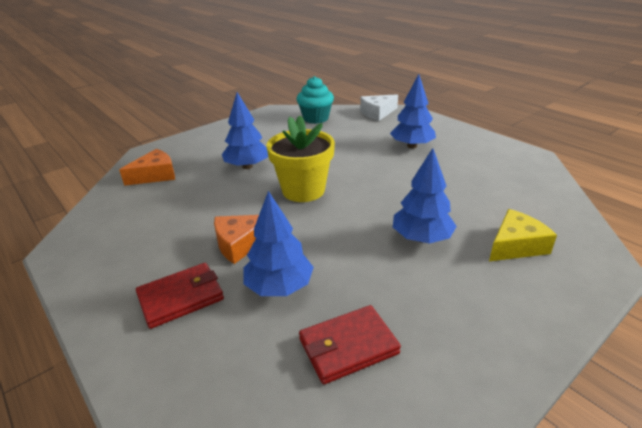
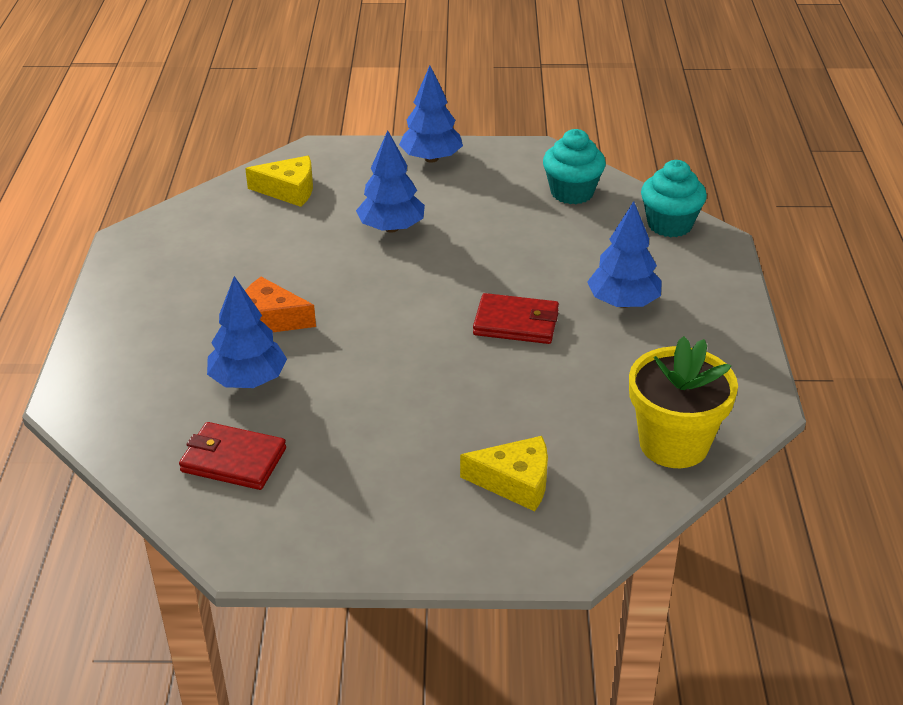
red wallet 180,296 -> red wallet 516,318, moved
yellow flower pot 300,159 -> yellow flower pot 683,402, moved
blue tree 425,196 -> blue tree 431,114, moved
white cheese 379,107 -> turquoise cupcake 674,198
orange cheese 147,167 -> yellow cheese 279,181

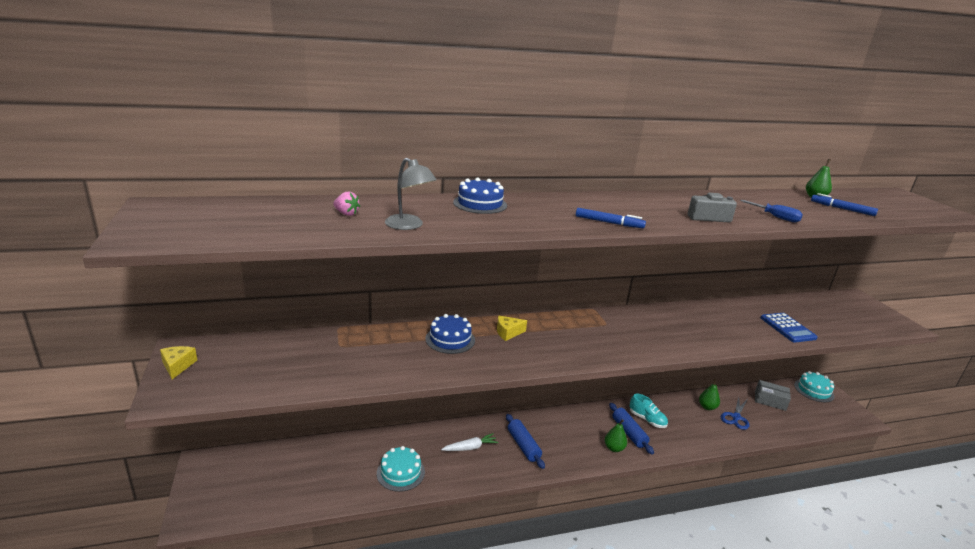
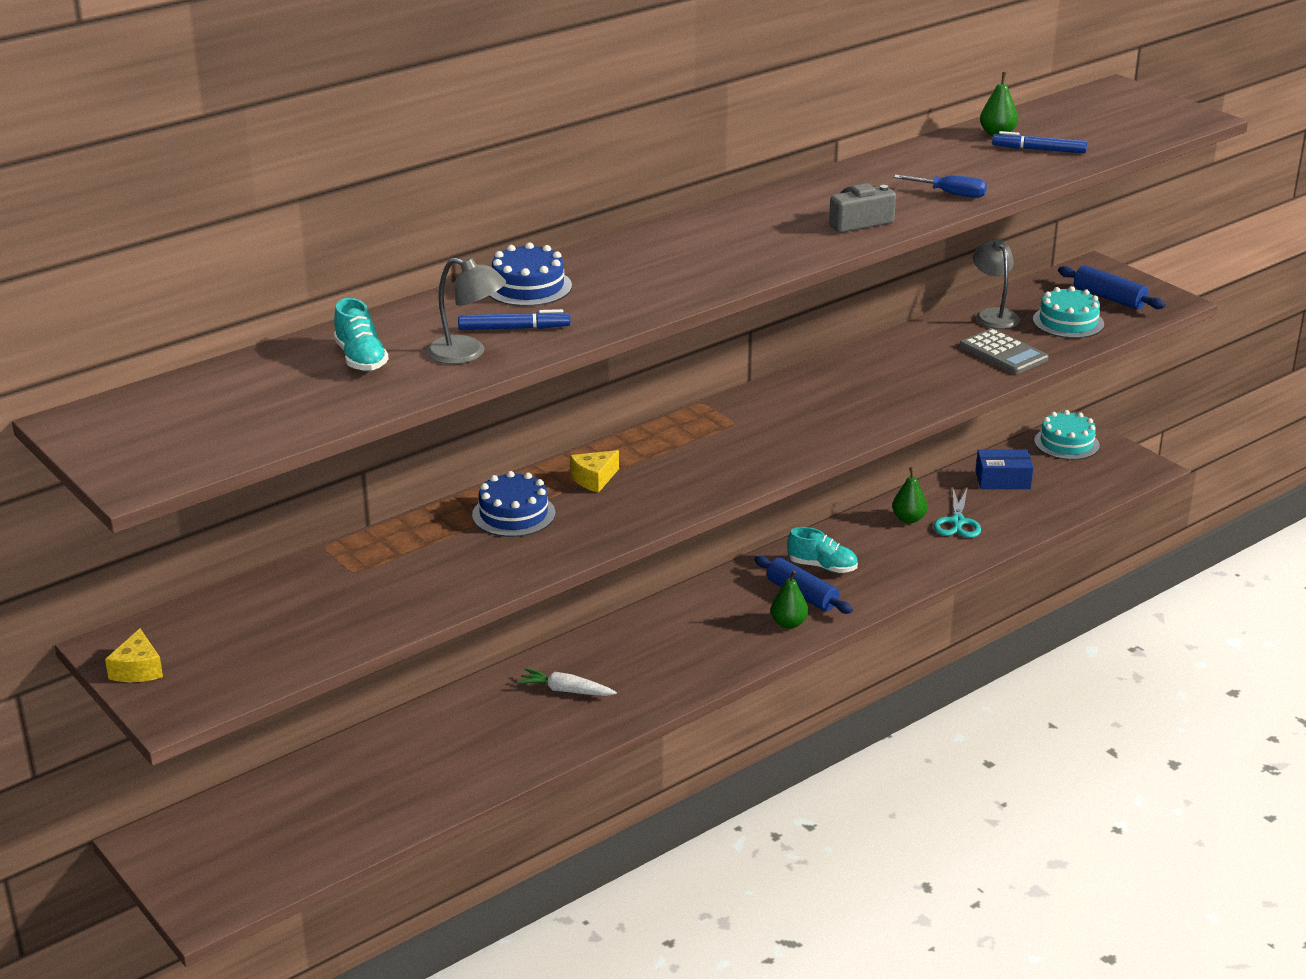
none -> grey lamp 996,284
turquoise cake 401,469 -> turquoise cake 1068,312, moved
blue rolling pin 525,441 -> blue rolling pin 1112,287, moved
blue marker 611,218 -> blue marker 514,319, moved
pink strawberry 346,204 -> turquoise shoe 361,334
blue scissors 735,414 -> turquoise scissors 957,512
grey box 773,395 -> blue box 1005,469
blue calculator 789,328 -> grey calculator 1004,351
yellow cheese 178,362 -> yellow cheese 134,655, 150 degrees counterclockwise
white carrot 469,442 -> white carrot 567,682, 120 degrees counterclockwise

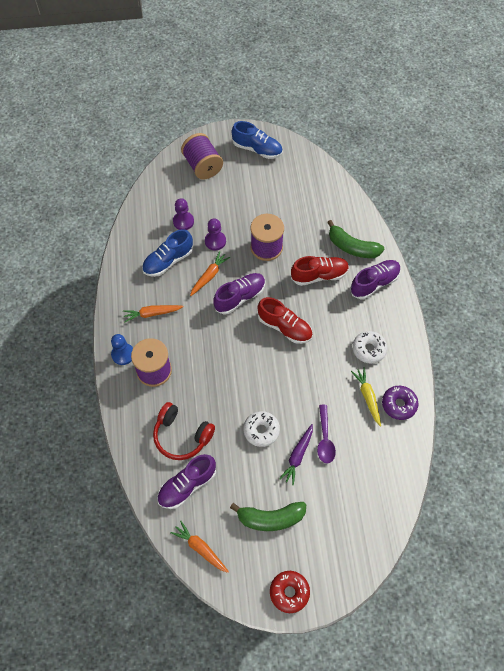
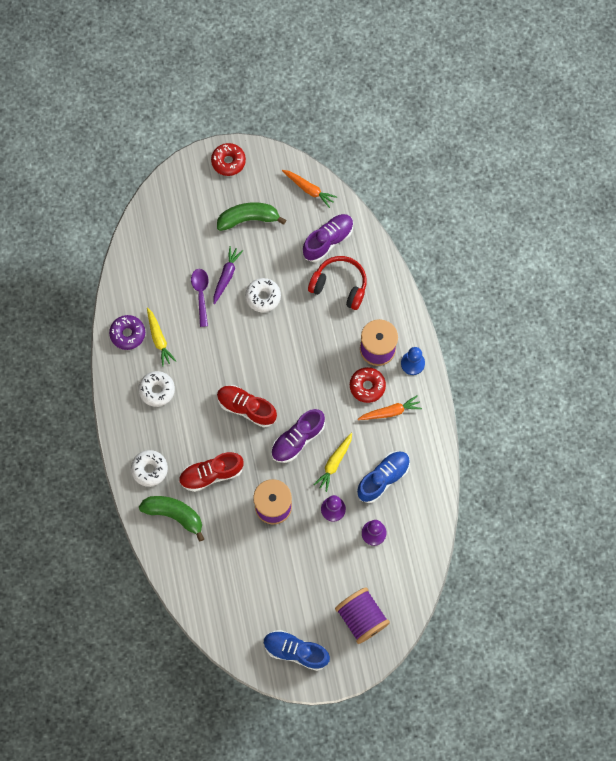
none -> red donut 368,385
purple shoe 375,279 -> white donut 149,468
orange carrot 210,273 -> yellow carrot 332,462

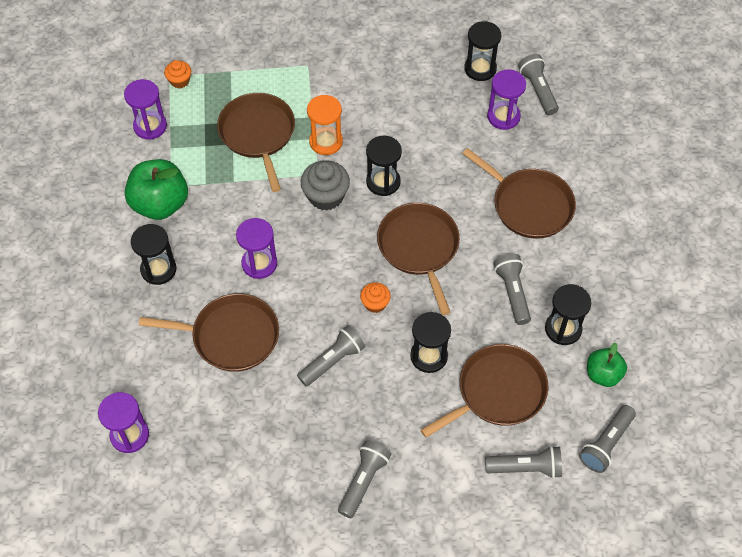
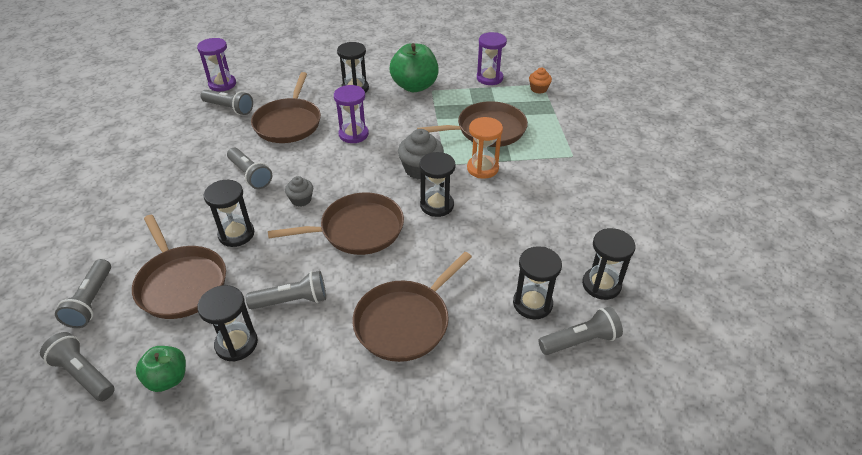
grey flashlight 364,479 -> grey flashlight 227,102, moved
orange cupcake 375,297 -> grey cupcake 299,191
purple hourglass 506,100 -> black hourglass 537,282

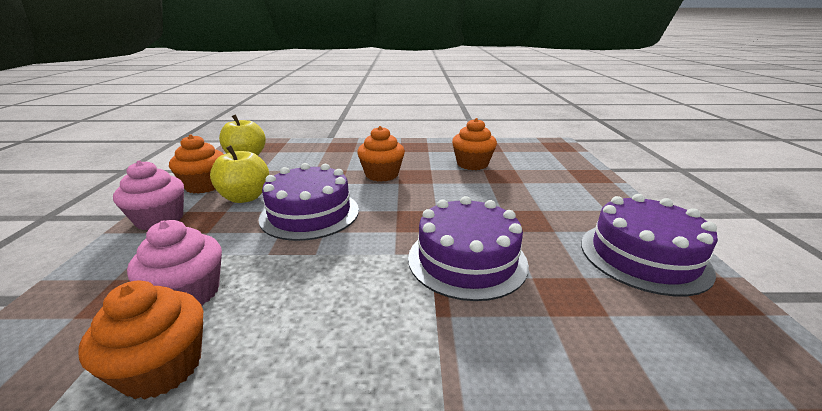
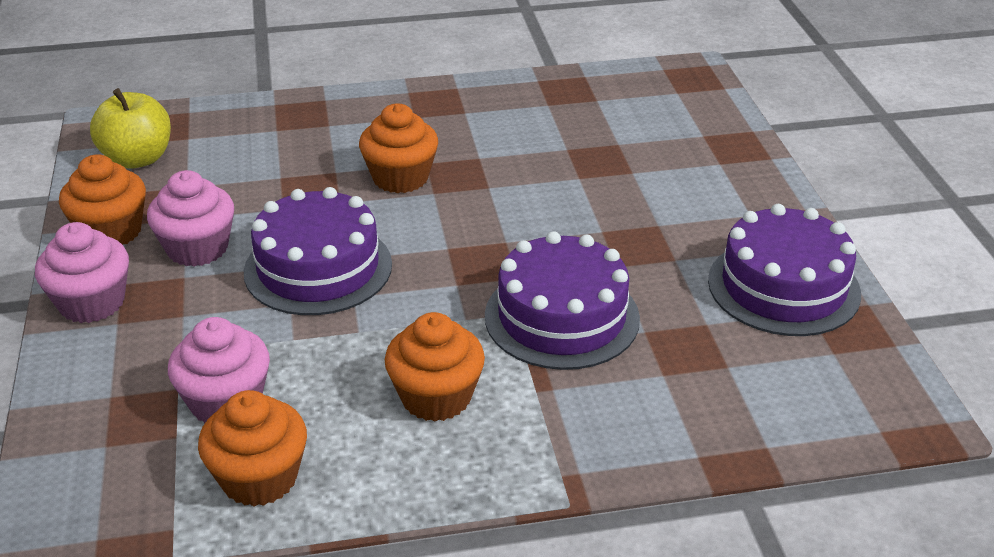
orange cupcake 474,144 -> orange cupcake 435,367, moved
yellow apple 239,174 -> pink cupcake 190,218

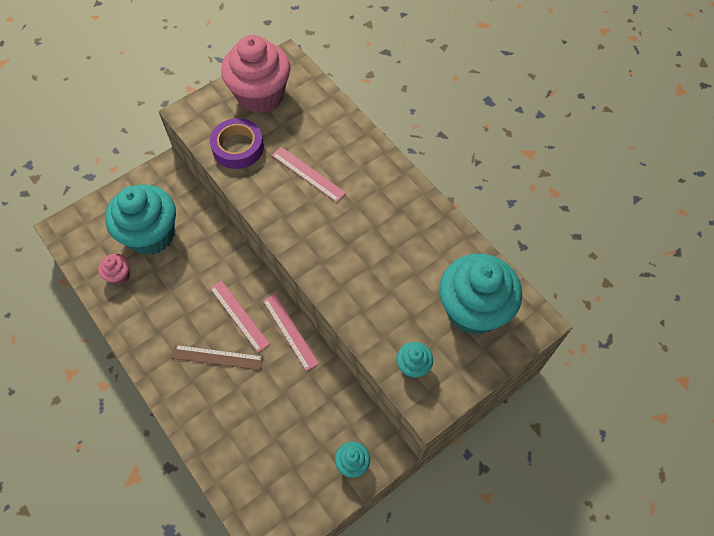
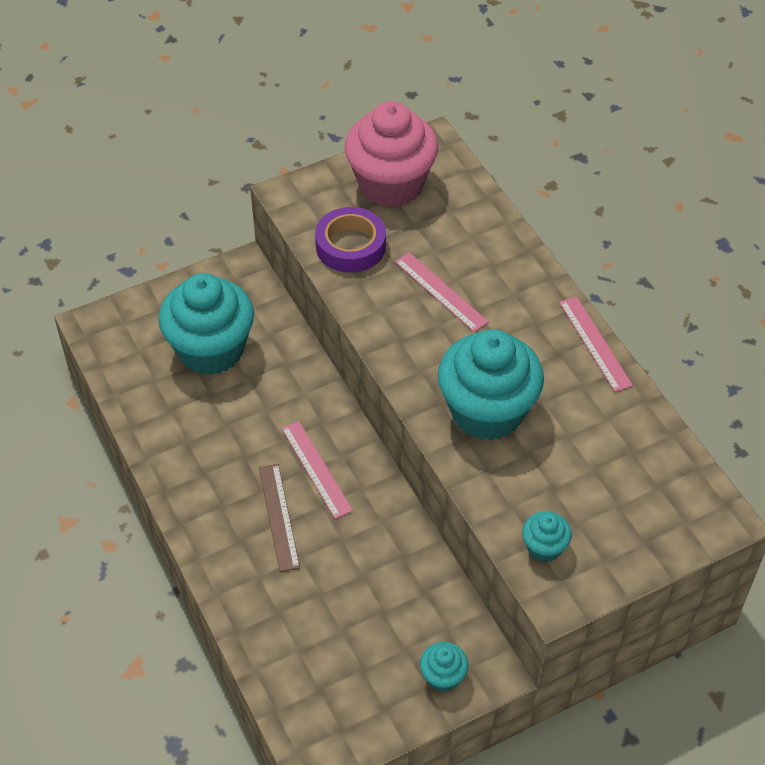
pink cupcake 114,269 -> none
pink ruler 291,332 -> pink ruler 596,344, moved
turquoise cupcake 480,294 -> turquoise cupcake 491,385, moved
brown ruler 217,357 -> brown ruler 279,518, 60 degrees clockwise

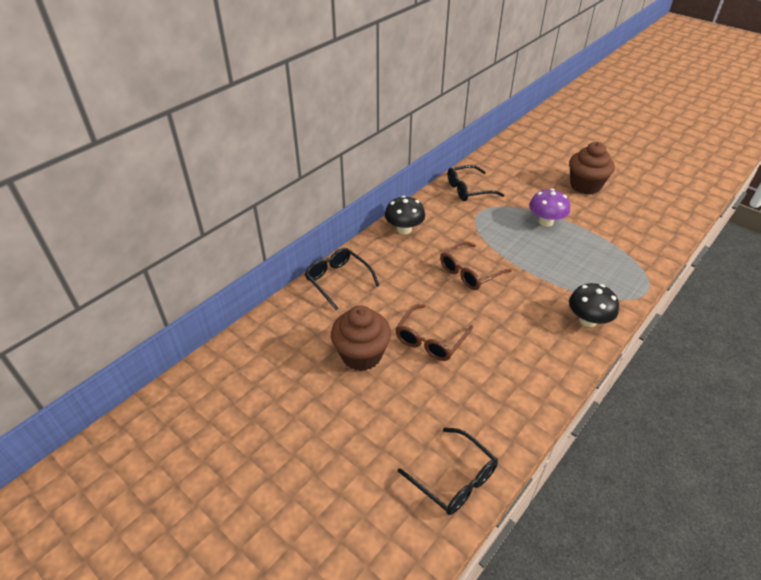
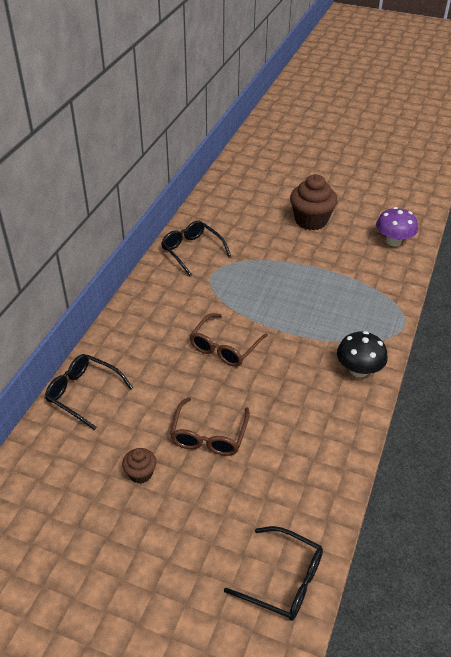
black mushroom 405,215 -> none
purple mushroom 549,208 -> purple mushroom 397,226, moved
black glasses 476,183 -> black glasses 196,248, 90 degrees clockwise
brown cupcake 361,338 -> brown cupcake 139,466, x0.51

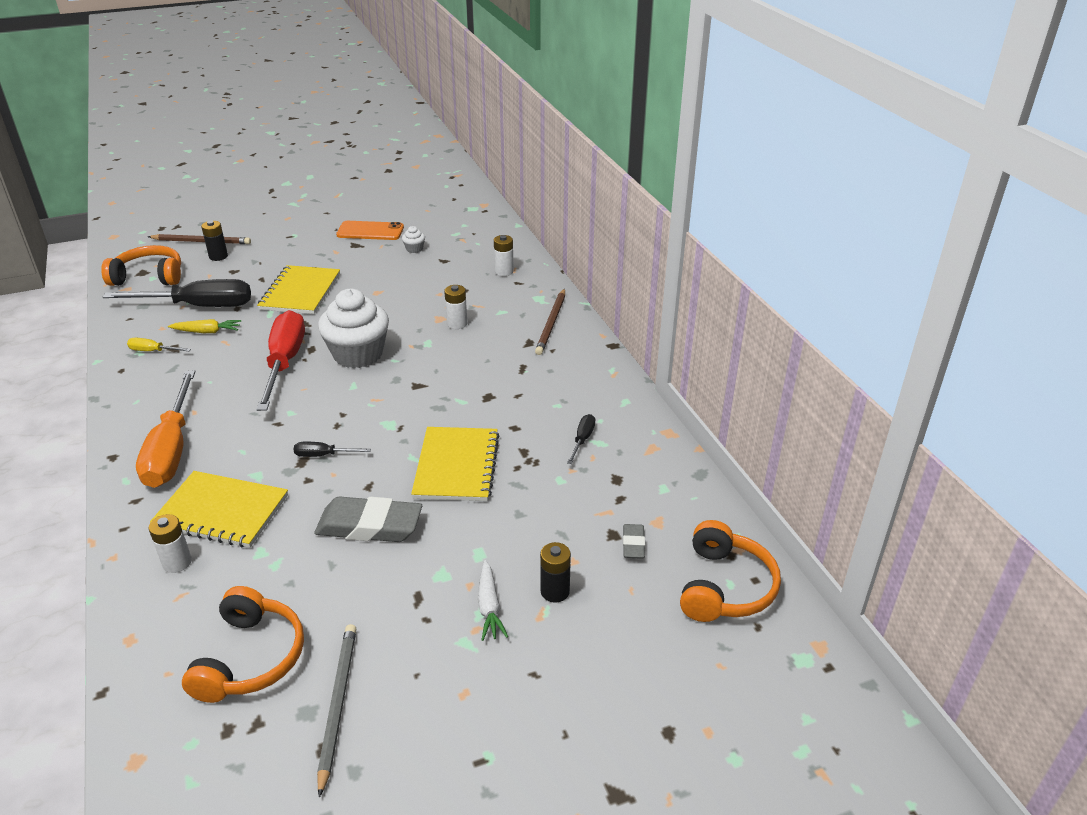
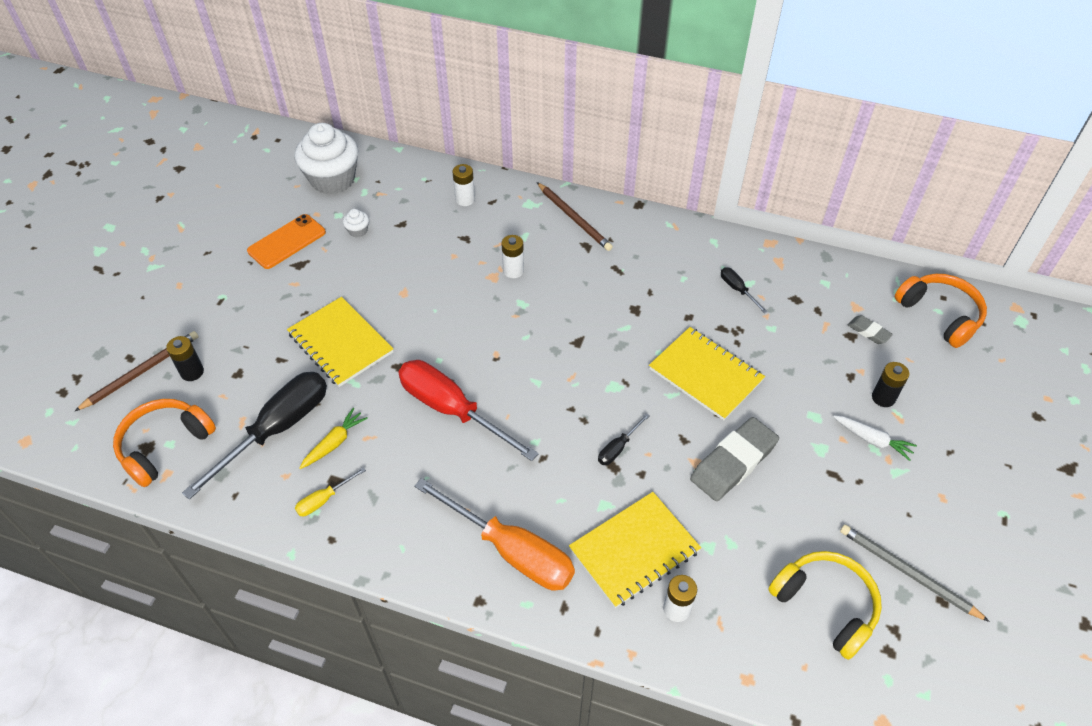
white cupcake 353,328 -> white cupcake 326,158, moved
orange headphones 243,644 -> yellow headphones 825,605

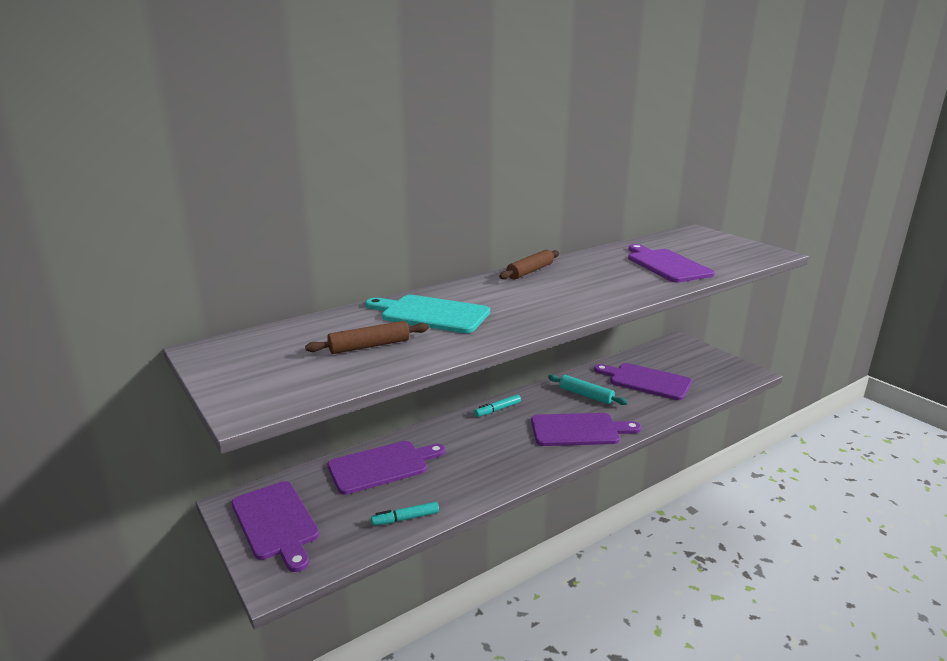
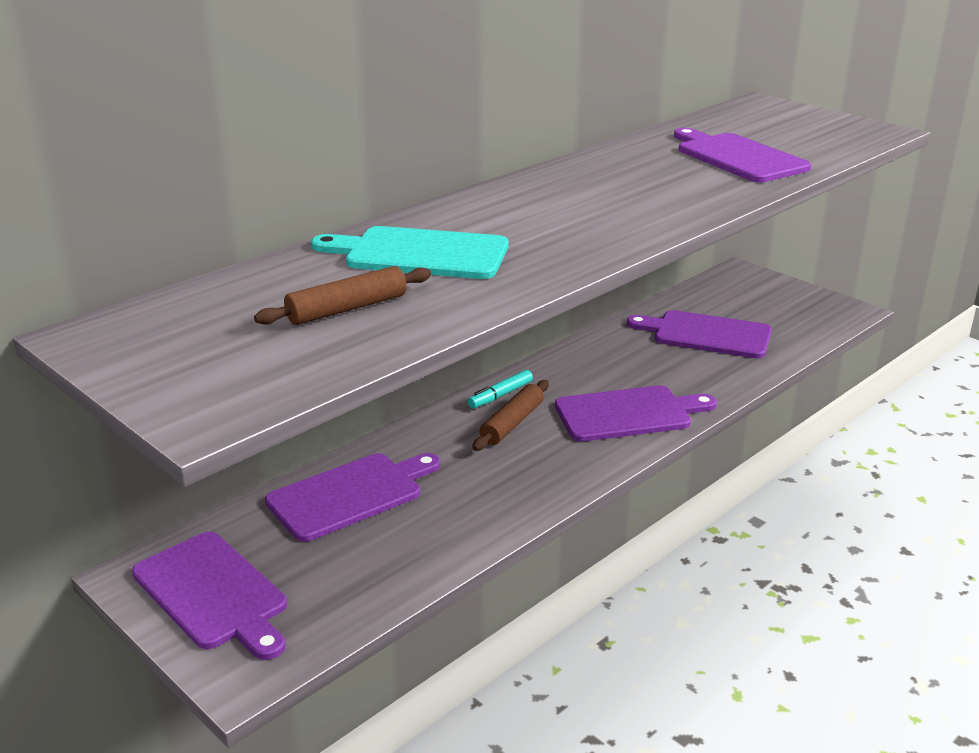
turquoise marker 405,513 -> none
turquoise rolling pin 588,390 -> none
brown rolling pin 529,265 -> brown rolling pin 510,415, moved

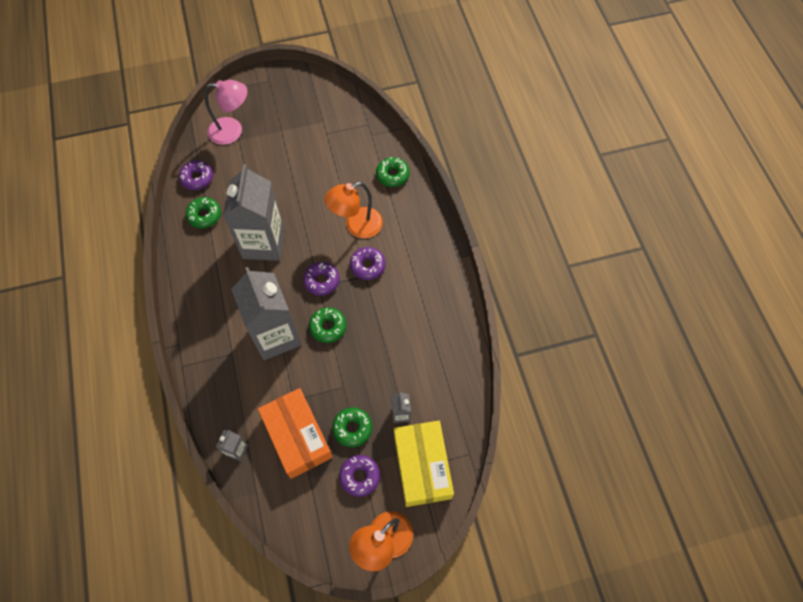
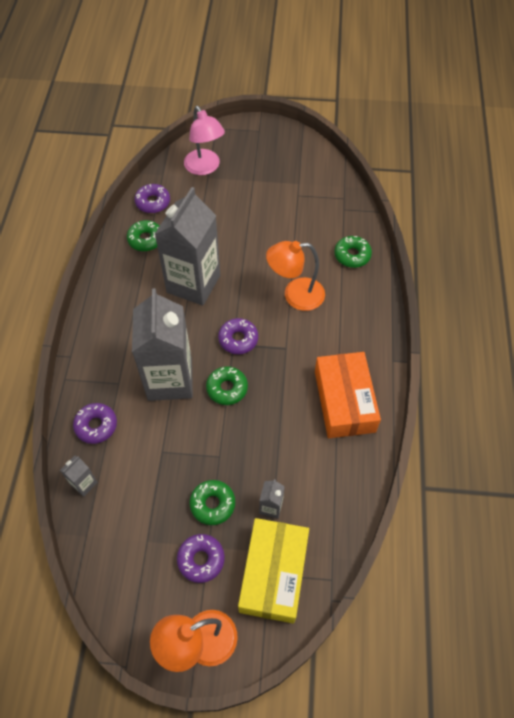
orange box 295,433 -> orange box 348,395, moved
purple donut 368,263 -> purple donut 95,423, moved
pink lamp 226,112 -> pink lamp 204,140, 45 degrees clockwise

